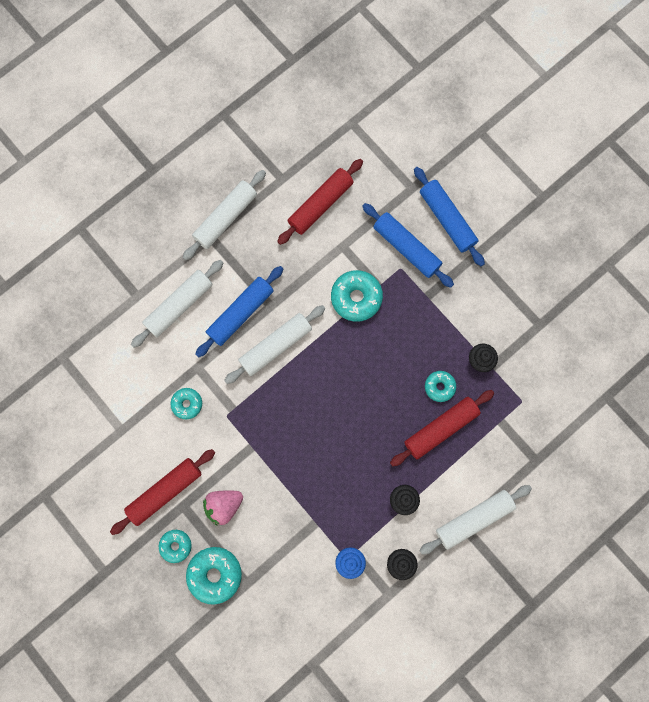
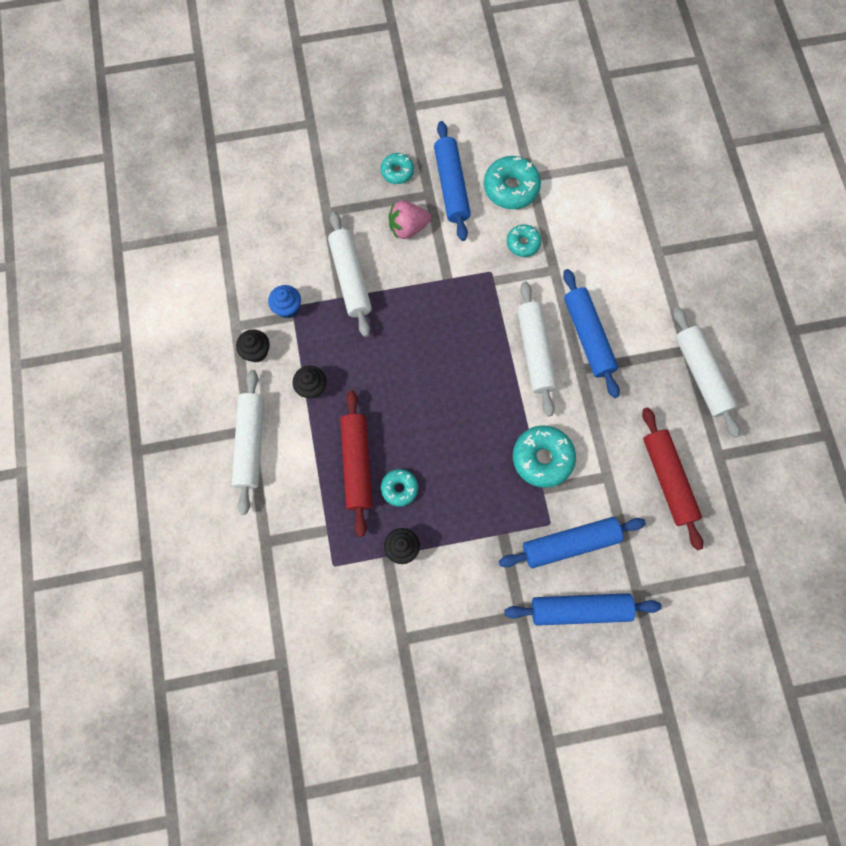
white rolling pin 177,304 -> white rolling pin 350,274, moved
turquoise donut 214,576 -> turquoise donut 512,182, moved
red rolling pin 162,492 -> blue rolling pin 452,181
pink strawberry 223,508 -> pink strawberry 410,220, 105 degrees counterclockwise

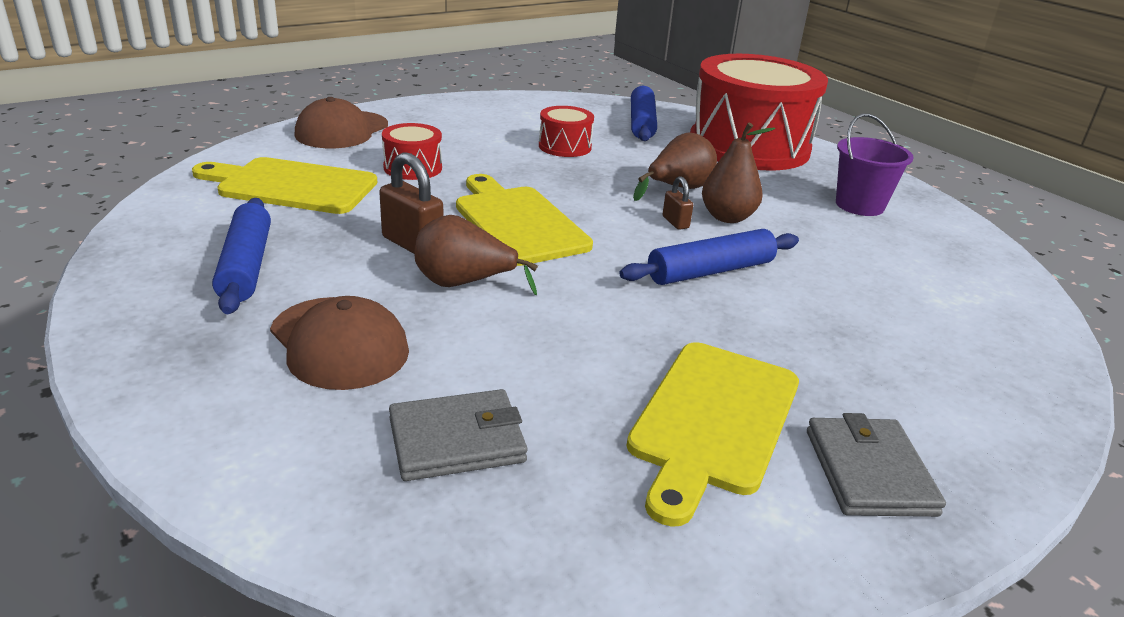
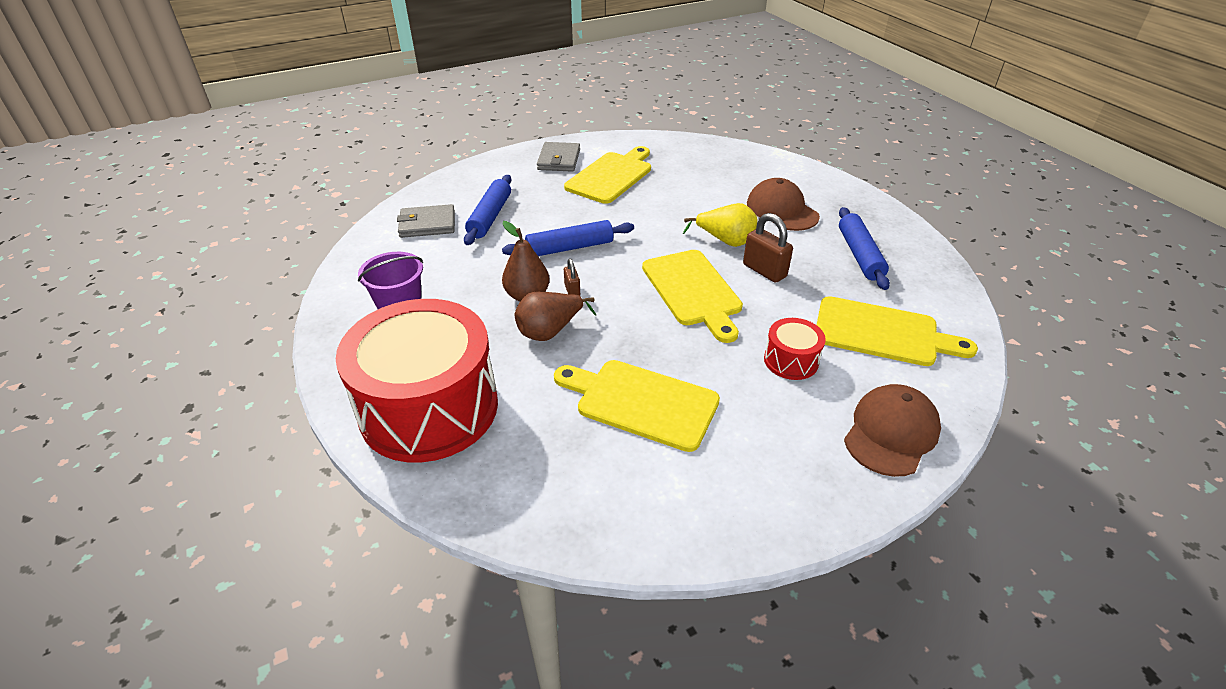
grey wallet 458,435 -> grey wallet 426,221, moved
blue rolling pin 644,113 -> blue rolling pin 487,210, moved
red drum 566,131 -> yellow cutting board 637,406
brown pear 476,255 -> yellow pear 720,225

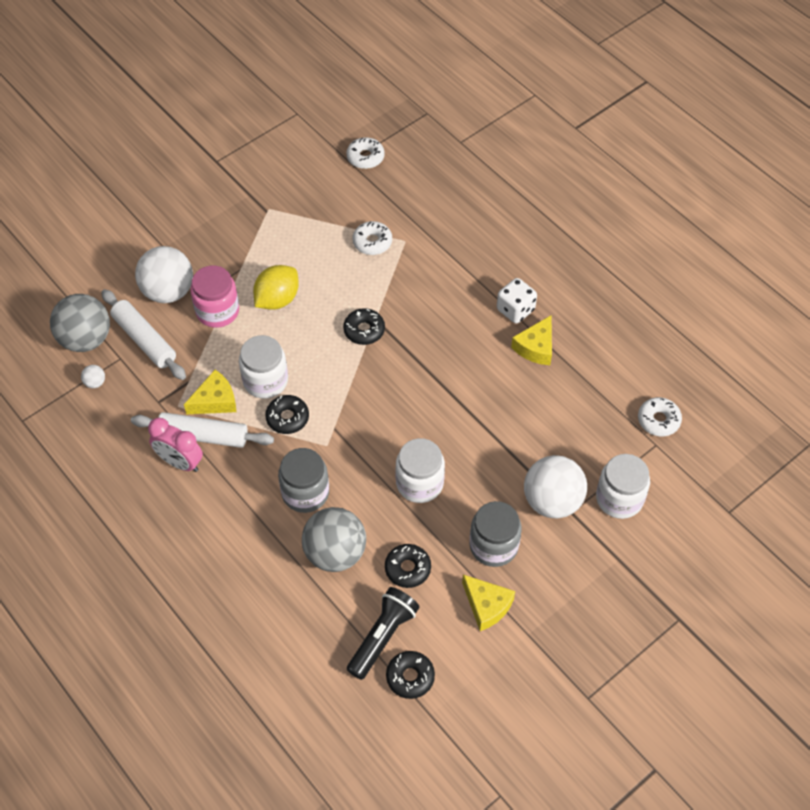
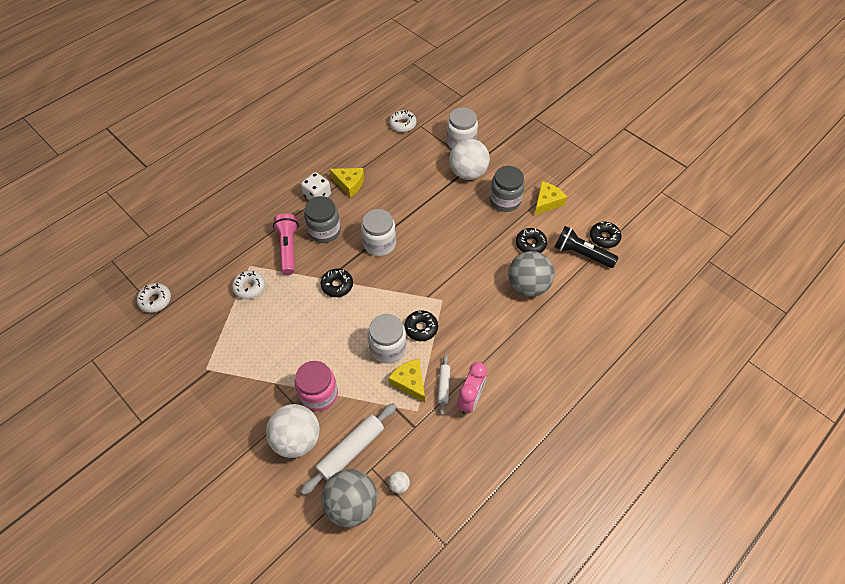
yellow lemon 276,287 -> none
none -> pink flashlight 286,244
grey jar 303,480 -> grey jar 322,219, moved
white jar 420,470 -> white jar 378,232, moved
white rolling pin 202,430 -> white rolling pin 444,385, x0.55

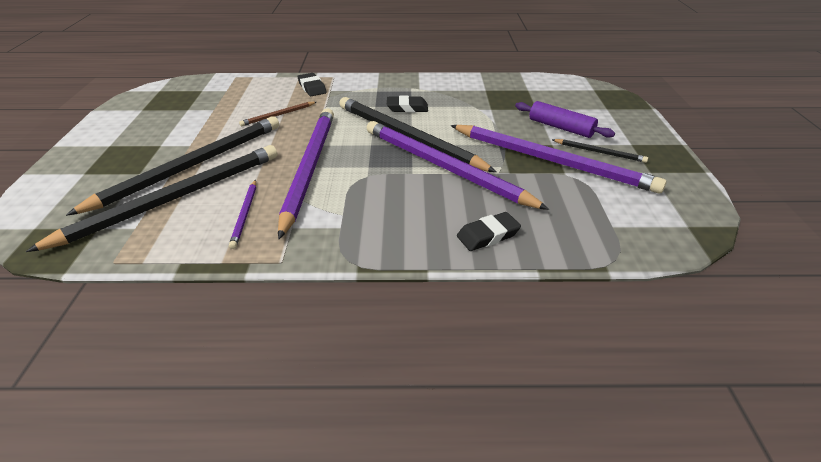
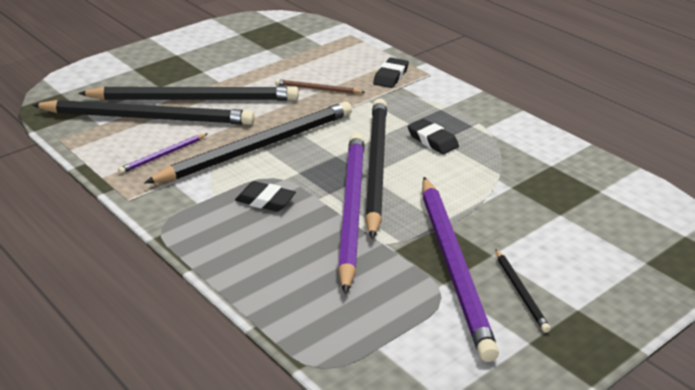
purple rolling pin 565,119 -> none
black eraser 489,231 -> black eraser 265,196, moved
purple pencil 306,173 -> black pencil 248,142

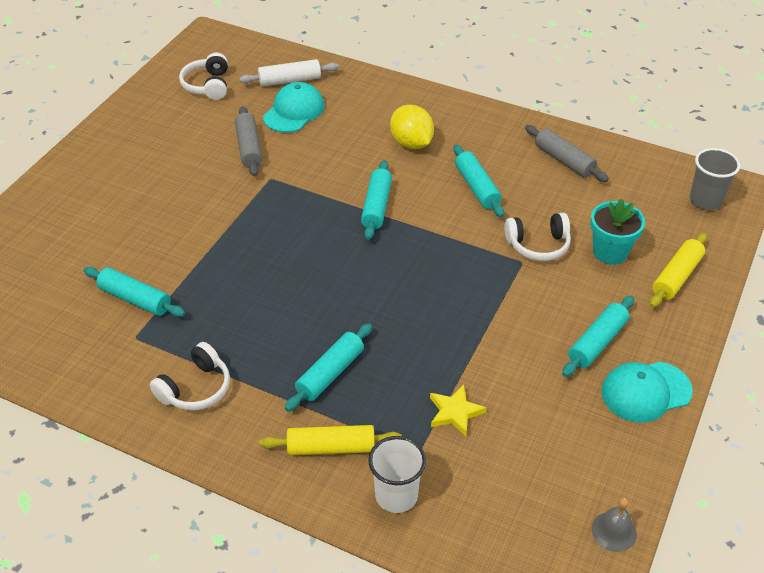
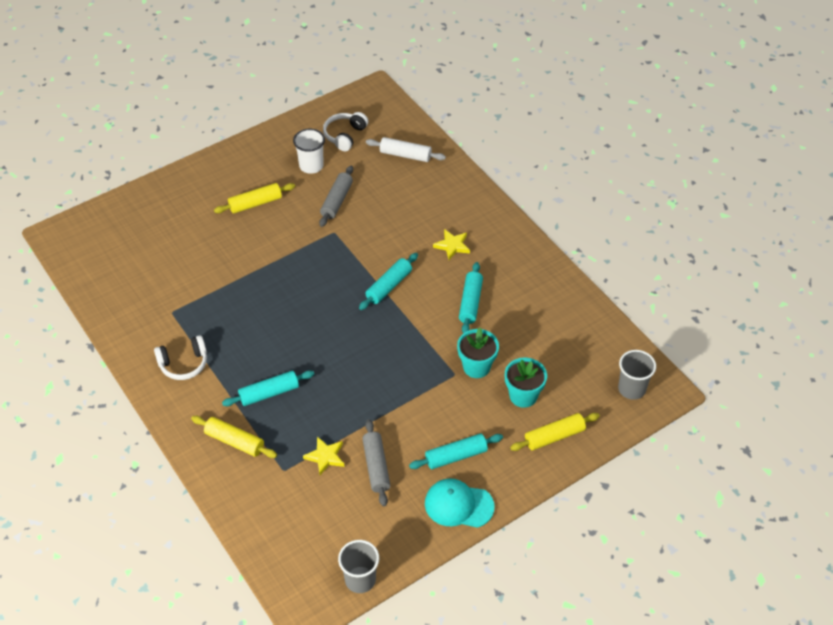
turquoise rolling pin 134,292 -> none
turquoise cap 294,107 -> none
none -> yellow rolling pin 254,198
white cup 397,474 -> white cup 309,151, moved
grey rolling pin 567,153 -> grey rolling pin 376,463, moved
yellow lemon 412,127 -> yellow star 451,244
white headphones 537,237 -> turquoise flower pot 478,353
grey bell 614,524 -> grey cup 358,566

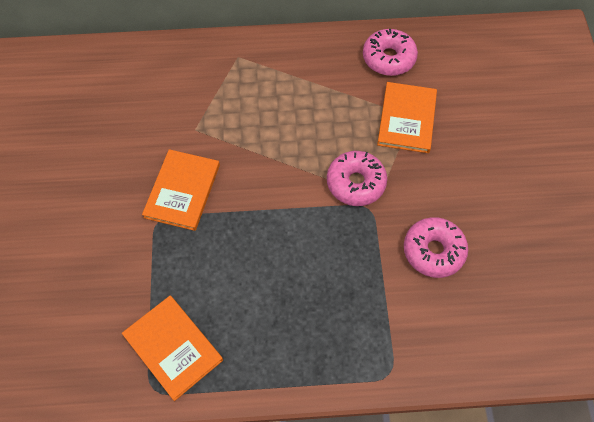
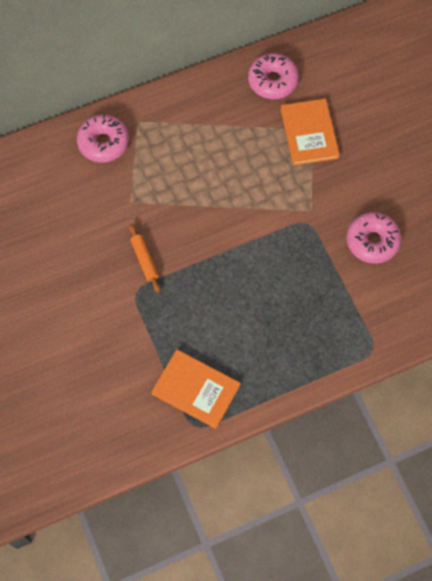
pink donut 357,178 -> pink donut 103,138, moved
orange book 181,190 -> orange rolling pin 144,258

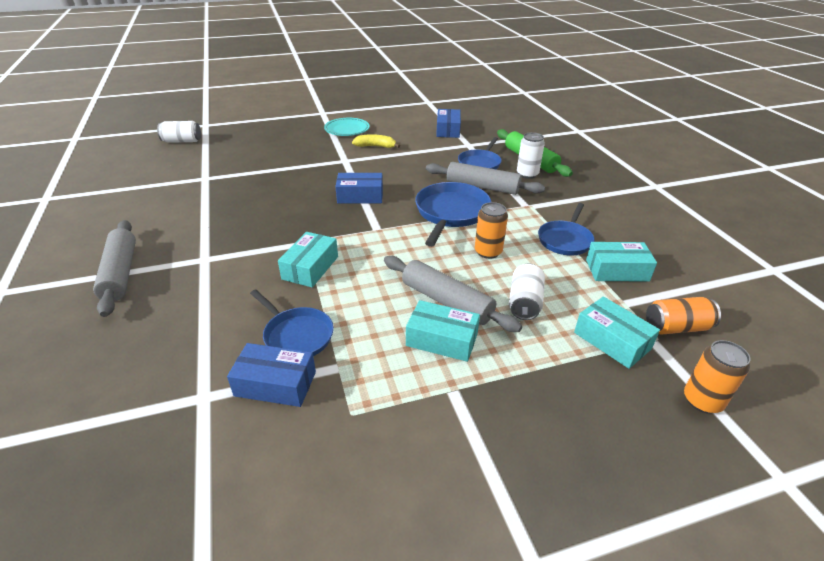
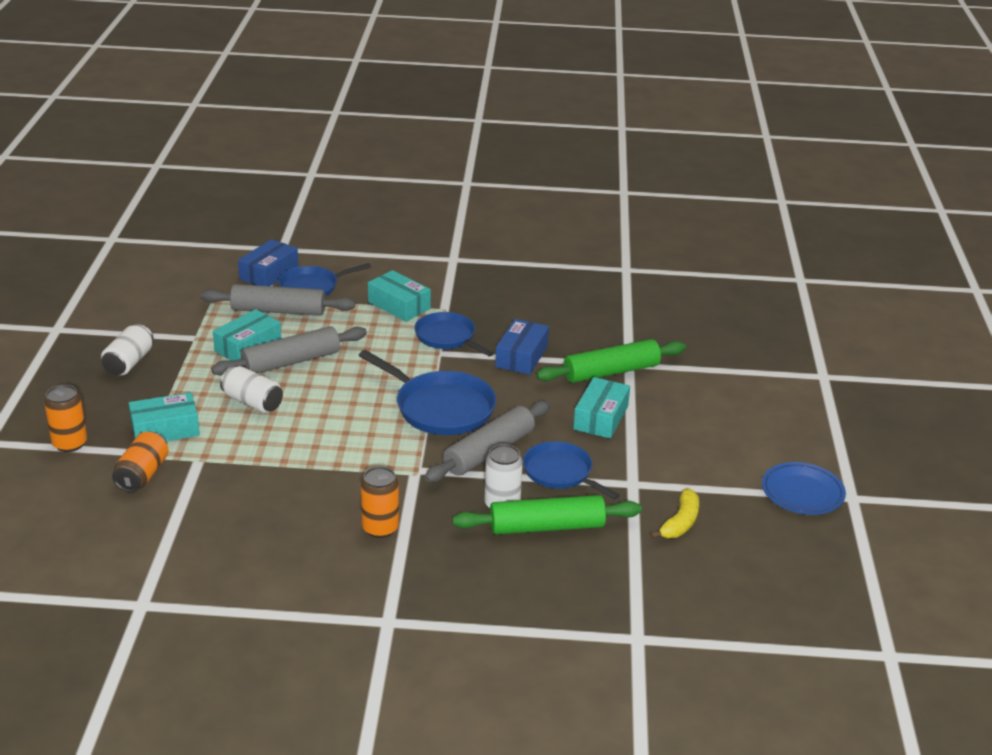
turquoise plate 347,127 -> none
blue box 448,123 -> none
none -> green rolling pin 611,361
none -> blue plate 804,488
grey rolling pin 114,268 -> grey rolling pin 278,300, moved
white can 179,132 -> white can 127,349, moved
yellow banana 376,141 -> yellow banana 674,514, moved
orange can 491,230 -> orange can 380,502, moved
blue pan 566,229 -> blue pan 454,334, moved
turquoise box 621,262 -> turquoise box 601,408, moved

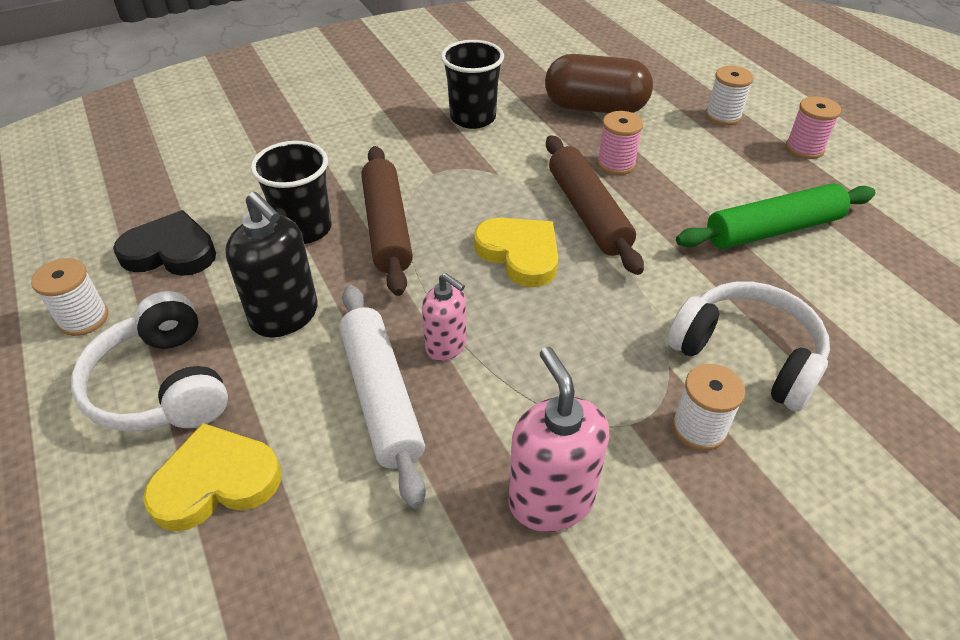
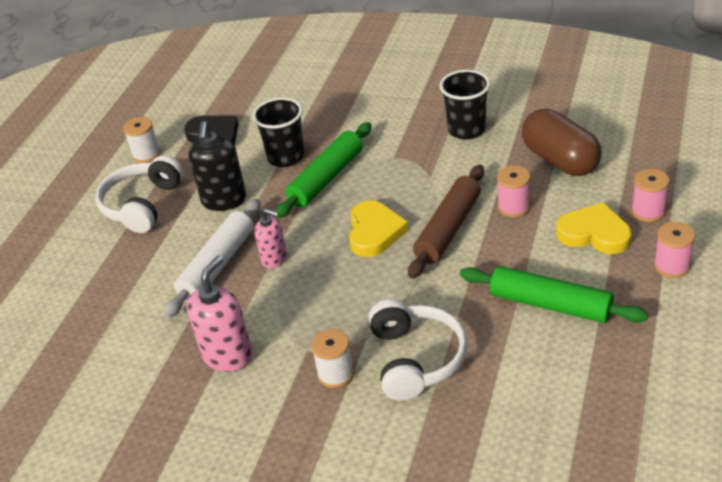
yellow heart 212,477 -> yellow heart 593,228, moved
brown rolling pin 387,221 -> green rolling pin 323,170
white spool 730,96 -> pink spool 650,195
pink soap dispenser 444,317 -> pink soap dispenser 270,238, 60 degrees counterclockwise

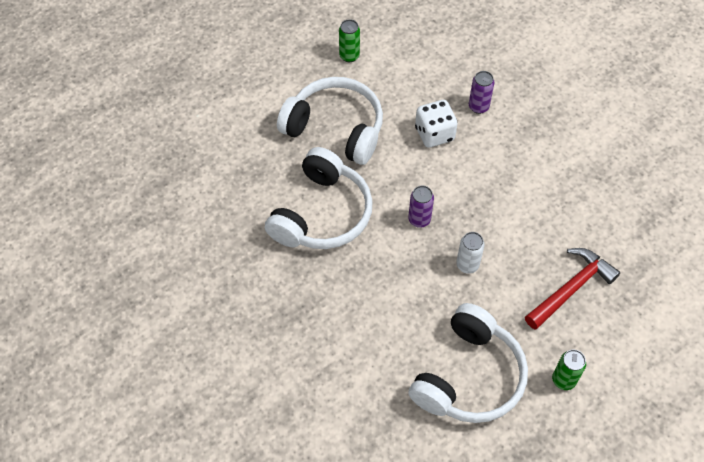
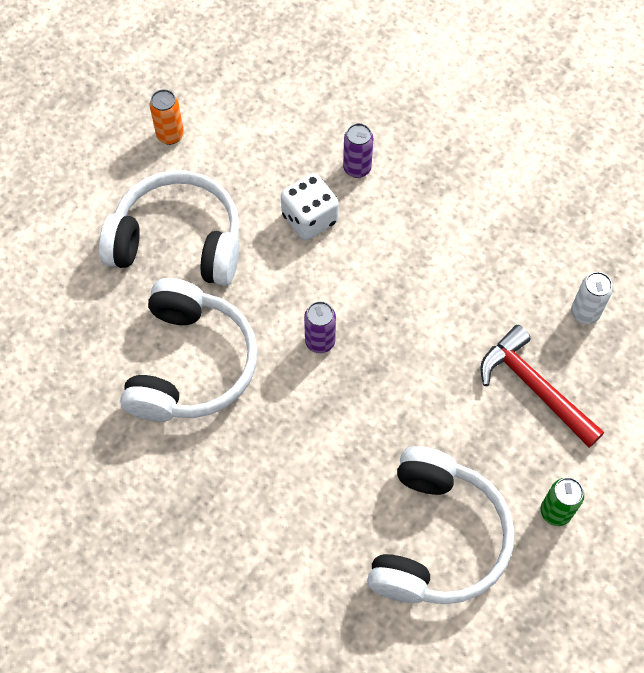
white can 470,253 -> white can 592,298, moved
green can 349,40 -> orange can 167,117
red hammer 572,289 -> red hammer 542,386, 75 degrees counterclockwise

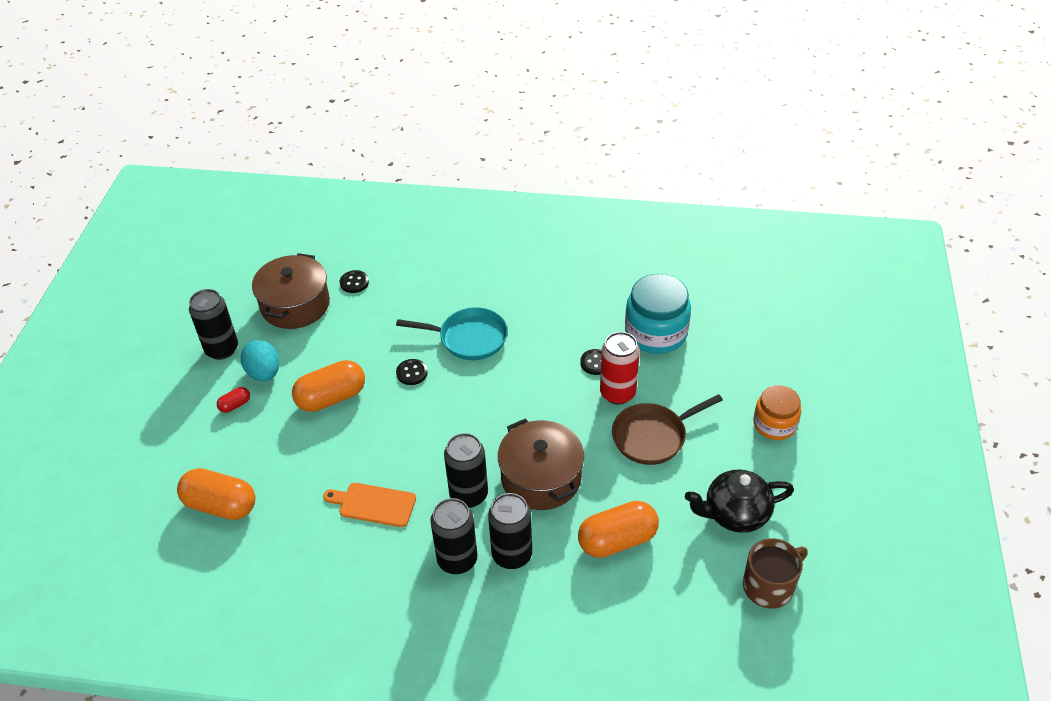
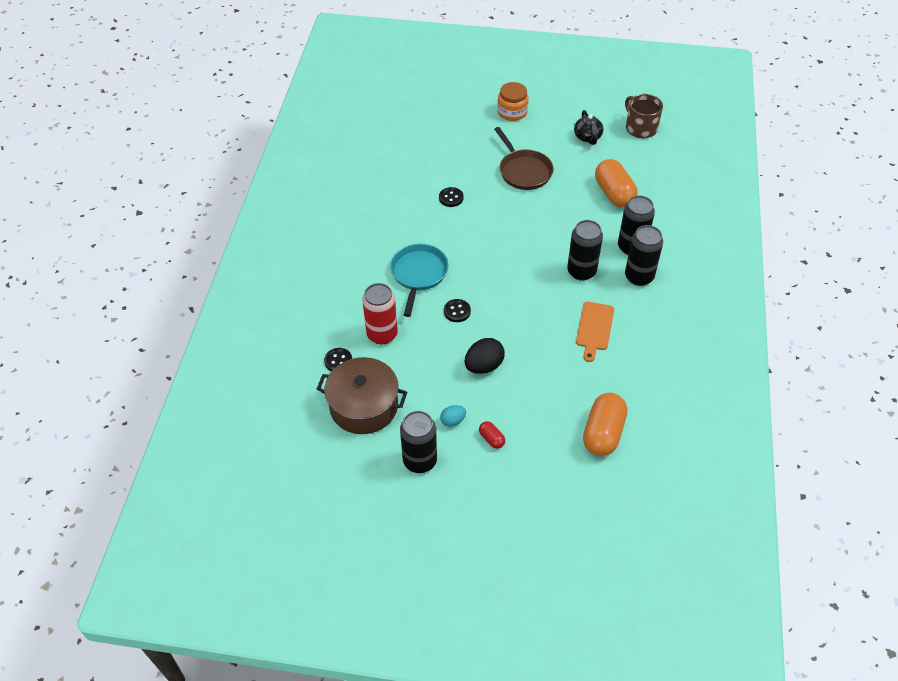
brown pot 541,464 -> none
turquoise jar 658,314 -> none
red can 620,368 -> red can 380,313, moved
orange capsule 328,386 -> black egg 484,356
turquoise egg 260,361 -> turquoise egg 453,416, x0.59
black teapot 739,501 -> black teapot 589,127, x0.66

